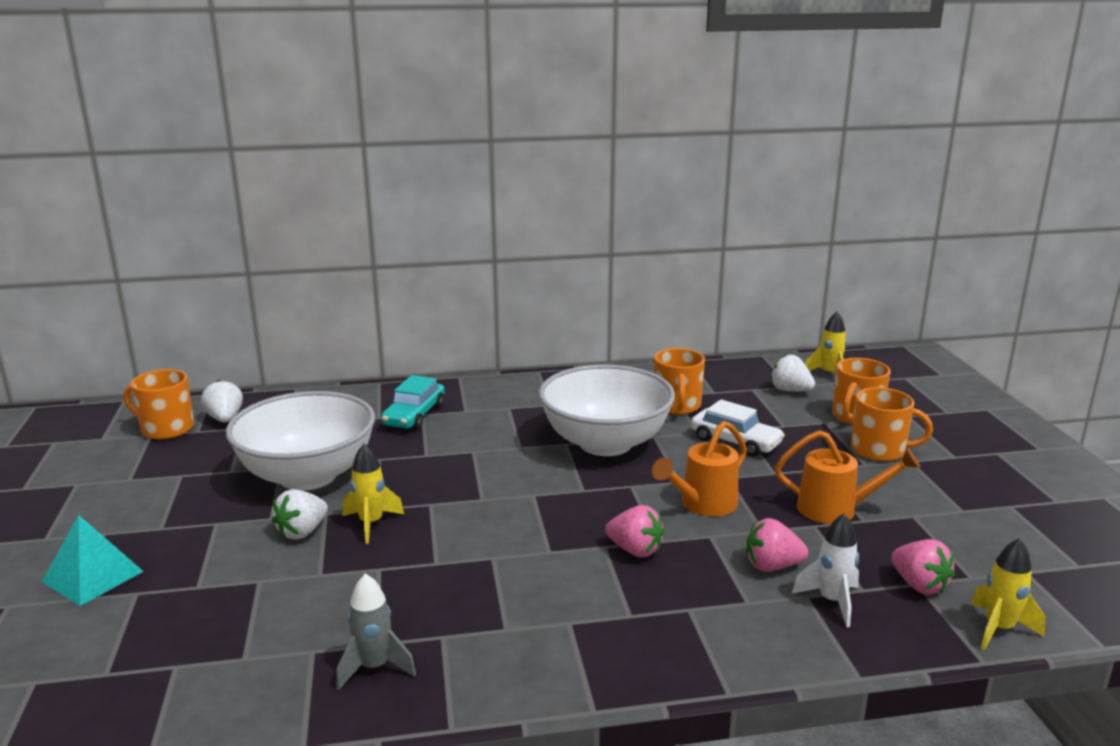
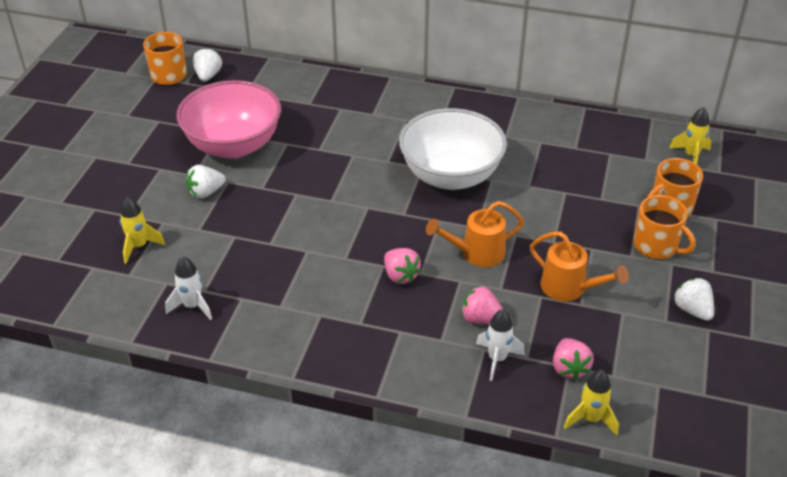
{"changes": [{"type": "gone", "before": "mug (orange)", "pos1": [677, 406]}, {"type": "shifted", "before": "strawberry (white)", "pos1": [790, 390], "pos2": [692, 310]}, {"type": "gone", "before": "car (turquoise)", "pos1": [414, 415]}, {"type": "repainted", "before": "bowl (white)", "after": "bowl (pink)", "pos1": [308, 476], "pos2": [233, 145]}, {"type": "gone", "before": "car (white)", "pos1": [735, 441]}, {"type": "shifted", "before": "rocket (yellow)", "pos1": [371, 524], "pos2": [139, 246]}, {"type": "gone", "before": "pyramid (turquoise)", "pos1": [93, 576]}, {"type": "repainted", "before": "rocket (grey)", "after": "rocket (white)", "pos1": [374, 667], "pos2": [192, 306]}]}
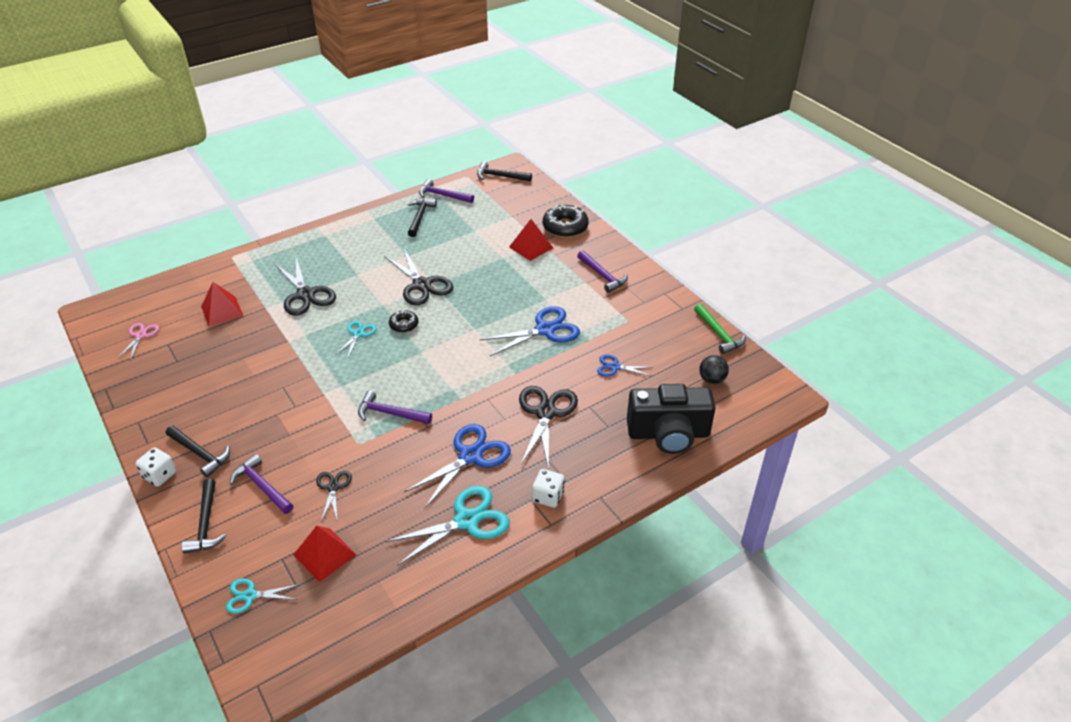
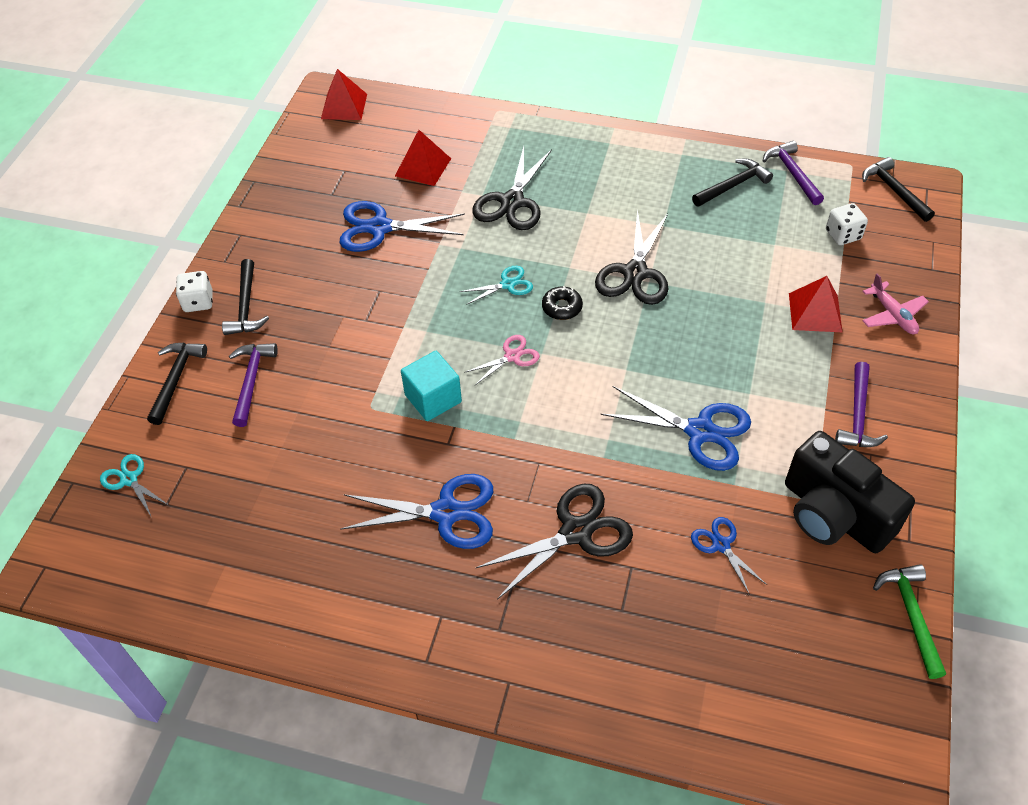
{"changes": [{"type": "swapped", "before": "donut (black)", "after": "plane (pink)", "pos1": [565, 227], "pos2": [892, 315]}, {"type": "rotated", "before": "hammer (green)", "pos1": [718, 334], "pos2": [911, 615], "turn": 150}, {"type": "shifted", "before": "scissors (pink)", "pos1": [141, 335], "pos2": [512, 356]}, {"type": "gone", "before": "ball (black)", "pos1": [712, 379]}, {"type": "shifted", "before": "camera (black)", "pos1": [668, 434], "pos2": [833, 514]}, {"type": "swapped", "before": "hammer (purple)", "after": "cube (turquoise)", "pos1": [390, 413], "pos2": [433, 398]}, {"type": "shifted", "before": "dice (white)", "pos1": [548, 496], "pos2": [843, 235]}, {"type": "gone", "before": "scissors (black)", "pos1": [333, 487]}, {"type": "rotated", "before": "hammer (black)", "pos1": [205, 524], "pos2": [176, 379], "turn": 150}, {"type": "gone", "before": "scissors (turquoise)", "pos1": [467, 521]}, {"type": "shifted", "before": "pyramid (red)", "pos1": [325, 554], "pos2": [344, 106]}, {"type": "new", "after": "scissors (blue)", "pos2": [379, 227]}]}
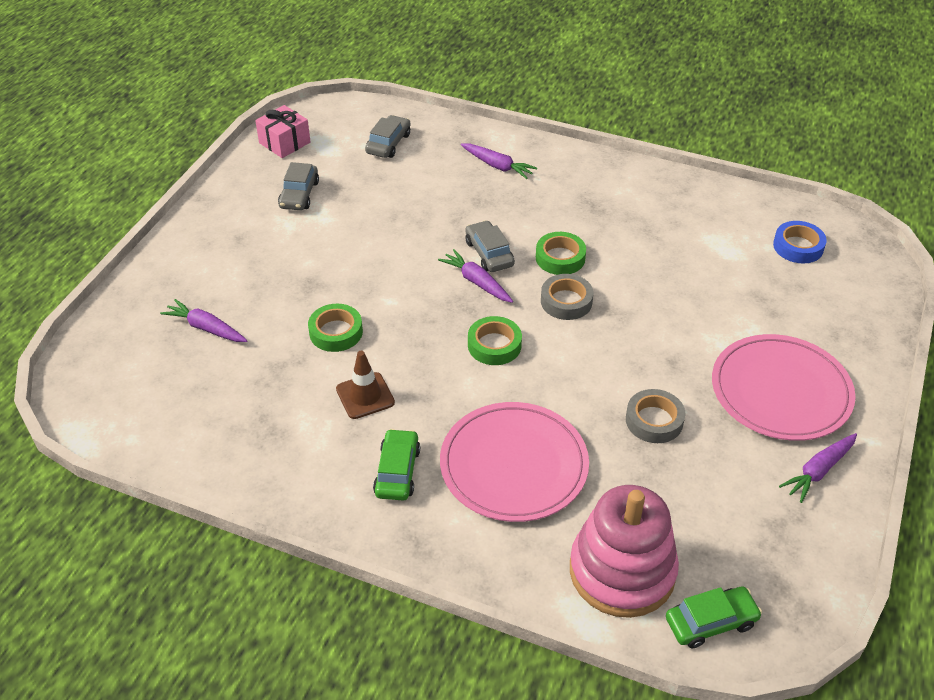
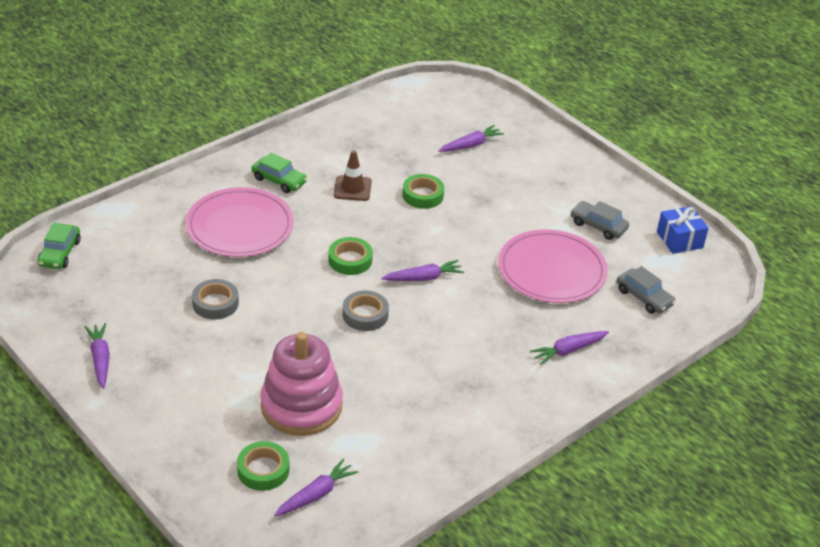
{"changes": [{"type": "repainted", "before": "gift (pink)", "after": "gift (blue)", "pos1": [284, 143], "pos2": [679, 240]}, {"type": "gone", "before": "car (grey)", "pos1": [489, 253]}, {"type": "swapped", "before": "tape (blue)", "after": "carrot (purple)", "pos1": [798, 247], "pos2": [316, 494]}, {"type": "shifted", "before": "tape (green)", "pos1": [560, 258], "pos2": [263, 470]}, {"type": "shifted", "before": "plate (pink)", "pos1": [780, 391], "pos2": [551, 270]}, {"type": "shifted", "before": "stacking toy (pink)", "pos1": [622, 571], "pos2": [301, 406]}]}
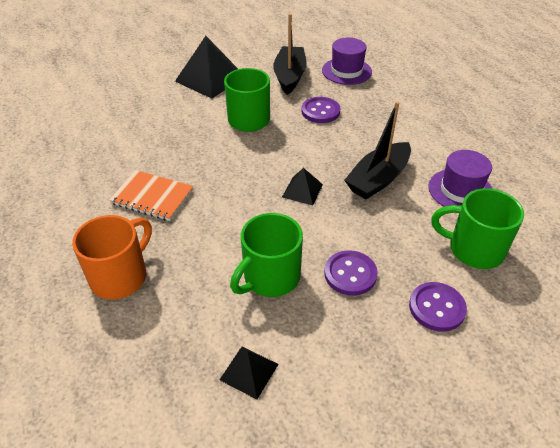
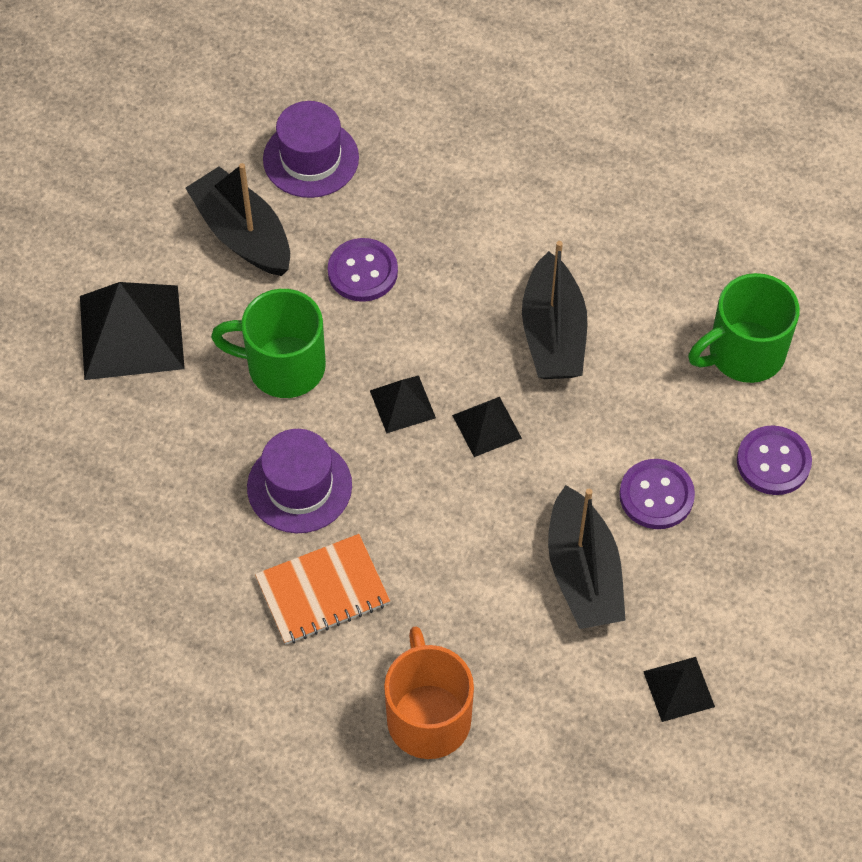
{"changes": [{"type": "shifted", "before": "hat (purple)", "pos1": [460, 190], "pos2": [299, 486]}, {"type": "swapped", "before": "mug (green)", "after": "boat (black)", "pos1": [270, 278], "pos2": [583, 573]}, {"type": "new", "after": "pyramid (black)", "pos2": [402, 404]}]}
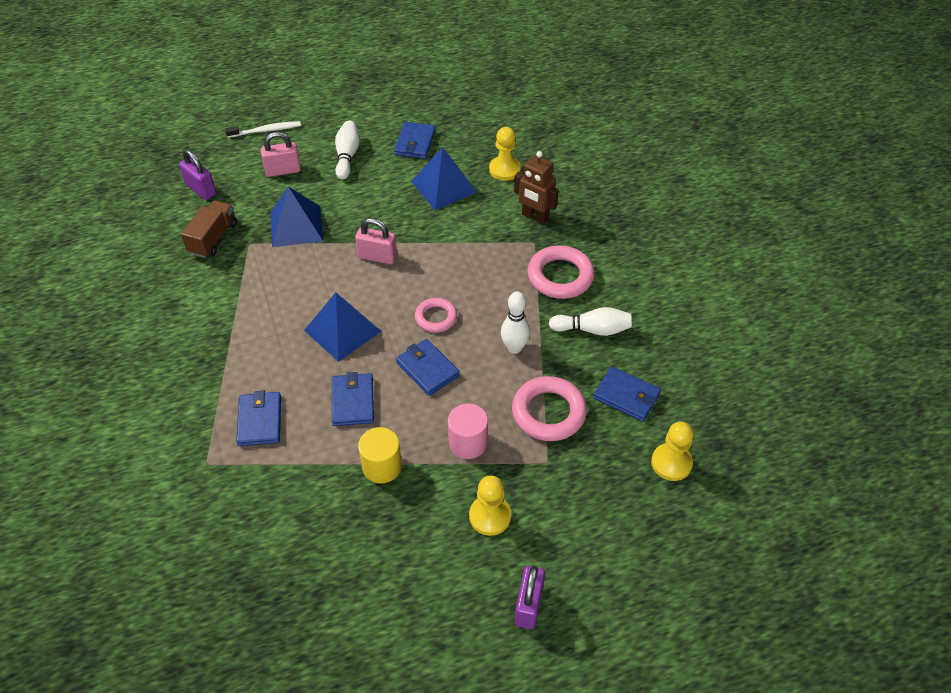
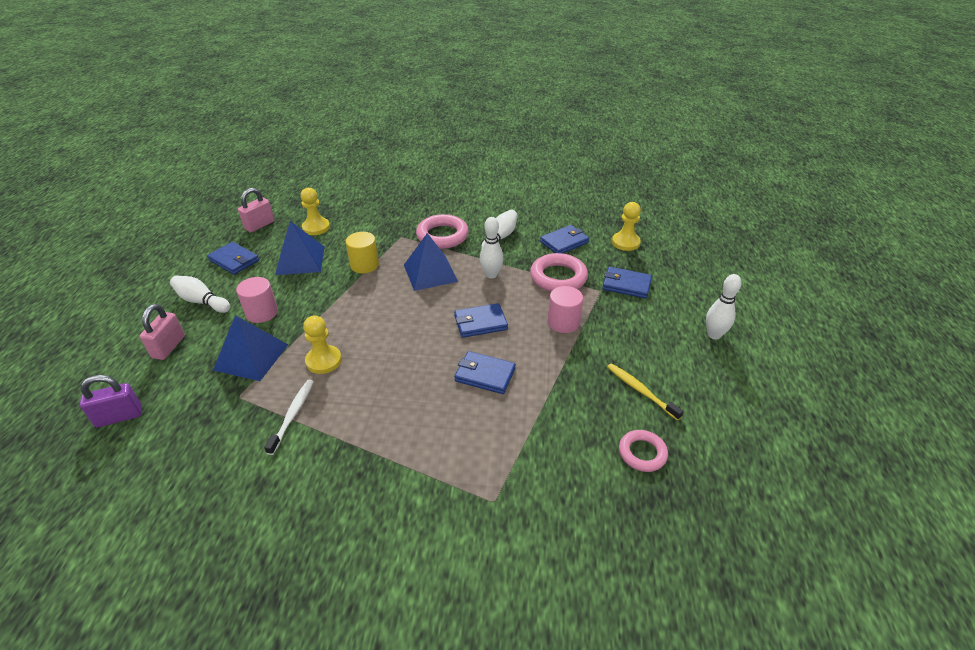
{"changes": [{"type": "shifted", "before": "toothbrush (white)", "pos1": [266, 130], "pos2": [293, 415]}, {"type": "gone", "before": "robot (brown)", "pos1": [534, 217]}, {"type": "gone", "before": "truck (brown)", "pos1": [213, 238]}, {"type": "shifted", "before": "padlock (pink)", "pos1": [377, 257], "pos2": [259, 225]}, {"type": "shifted", "before": "pyramid (blue)", "pos1": [342, 331], "pos2": [430, 273]}, {"type": "shifted", "before": "ring (pink)", "pos1": [436, 317], "pos2": [642, 453]}, {"type": "shifted", "before": "wallet (blue)", "pos1": [259, 420], "pos2": [626, 285]}, {"type": "shifted", "before": "cylinder (yellow)", "pos1": [382, 466], "pos2": [364, 265]}, {"type": "shifted", "before": "pawn (yellow)", "pos1": [490, 516], "pos2": [324, 361]}, {"type": "swapped", "before": "padlock (purple)", "after": "bowling pin (white)", "pos1": [529, 605], "pos2": [714, 335]}, {"type": "new", "after": "cylinder (pink)", "pos2": [262, 313]}, {"type": "new", "after": "toothbrush (yellow)", "pos2": [640, 390]}]}
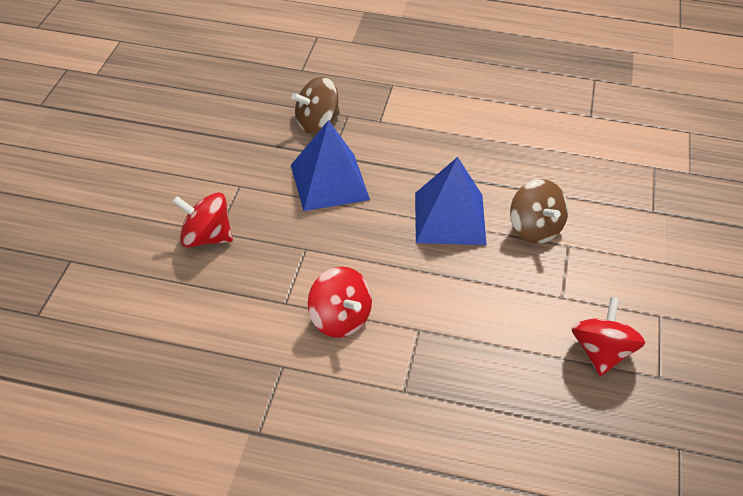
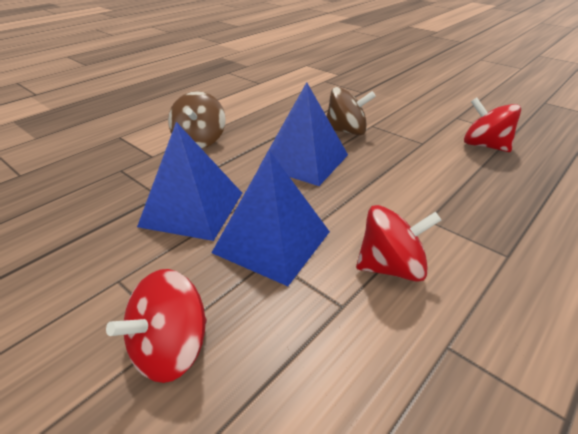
{"changes": [{"type": "shifted", "before": "spinning top (brown)", "pos1": [317, 122], "pos2": [200, 140]}, {"type": "new", "after": "pyramid (blue)", "pos2": [272, 242]}]}
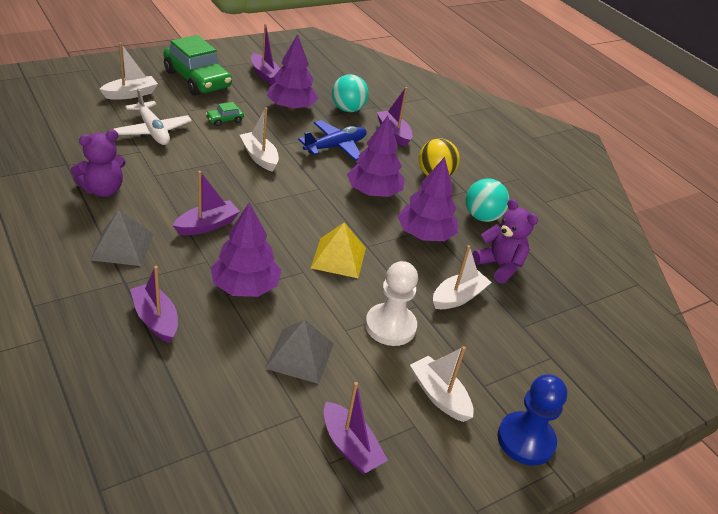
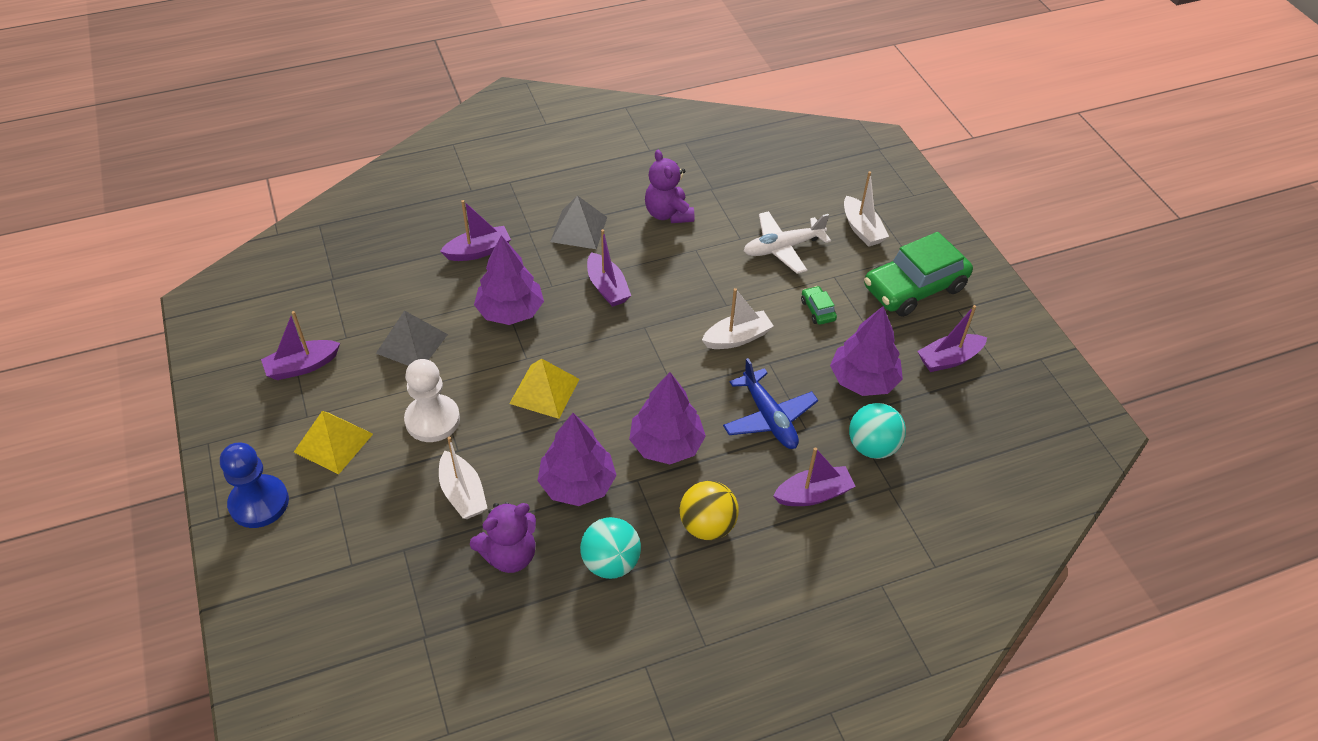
{"changes": [{"type": "swapped", "before": "boat (white)", "after": "pyramid (yellow)", "pos1": [439, 395], "pos2": [333, 443]}]}
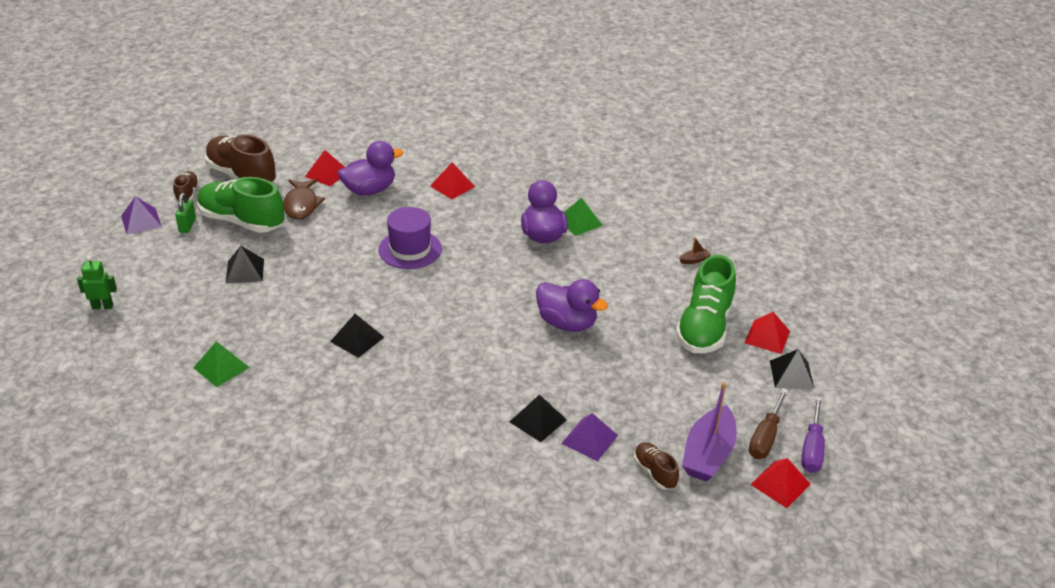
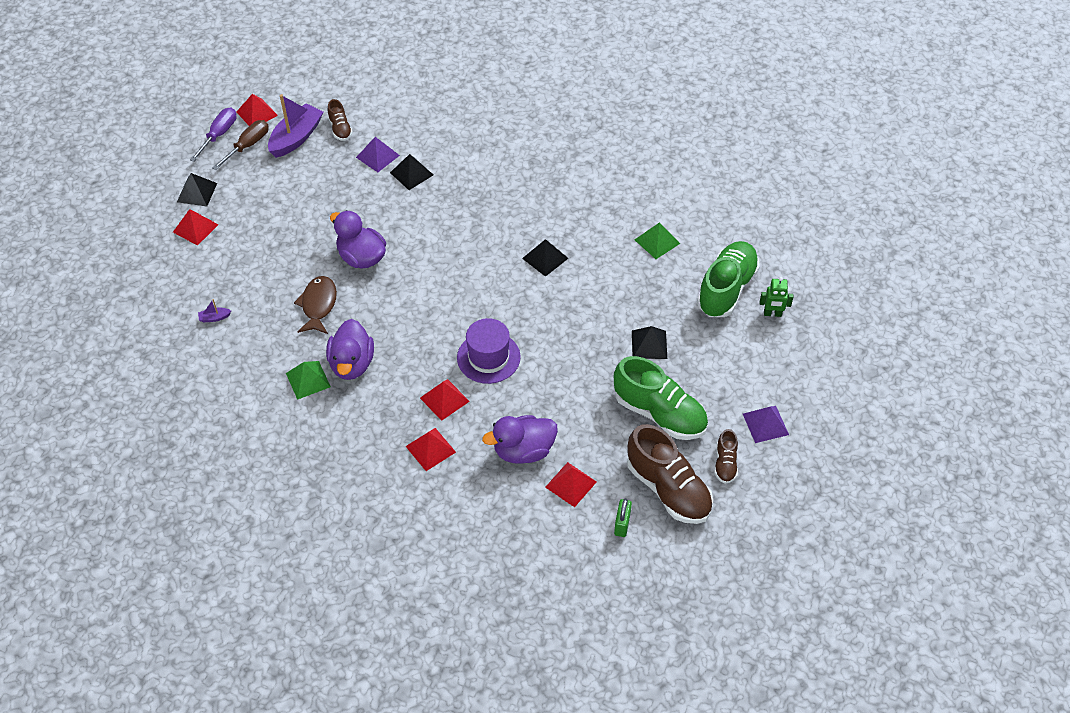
{"changes": [{"type": "shifted", "before": "fish (brown)", "pos1": [301, 205], "pos2": [318, 305]}, {"type": "shifted", "before": "padlock (green)", "pos1": [187, 225], "pos2": [622, 524]}, {"type": "repainted", "before": "boat (brown)", "after": "boat (purple)", "pos1": [694, 260], "pos2": [214, 318]}, {"type": "shifted", "before": "shoe (green)", "pos1": [704, 327], "pos2": [726, 289]}, {"type": "new", "after": "pyramid (red)", "pos2": [444, 399]}]}
